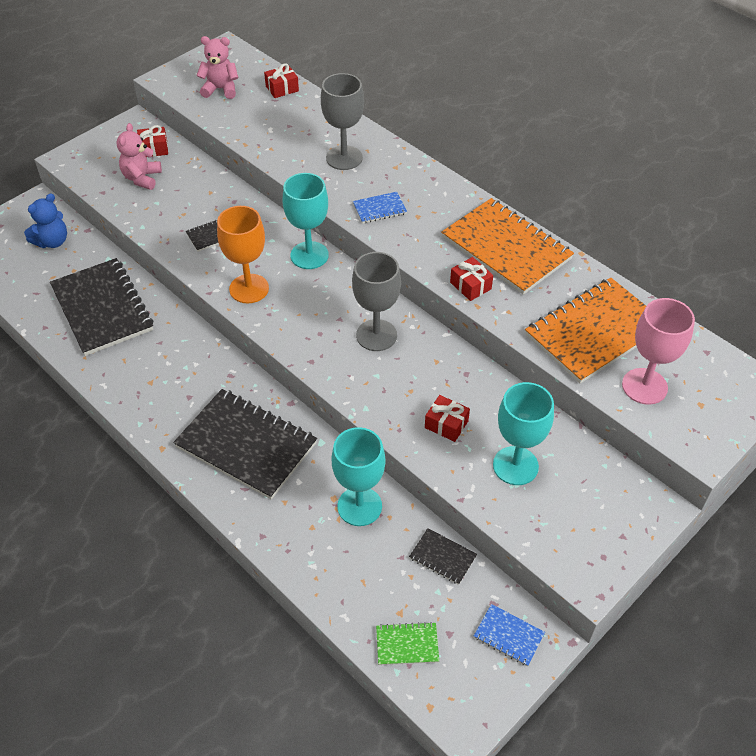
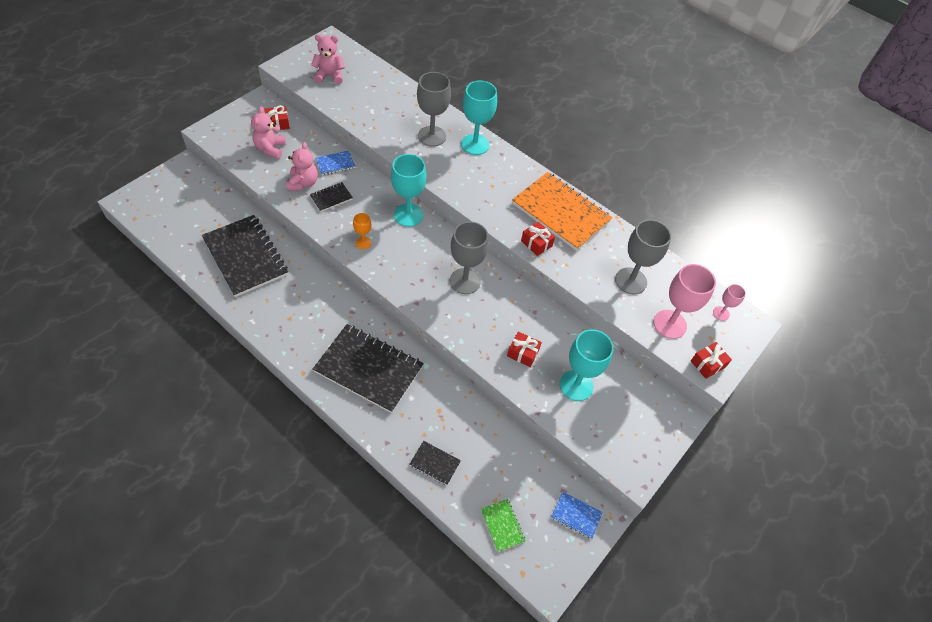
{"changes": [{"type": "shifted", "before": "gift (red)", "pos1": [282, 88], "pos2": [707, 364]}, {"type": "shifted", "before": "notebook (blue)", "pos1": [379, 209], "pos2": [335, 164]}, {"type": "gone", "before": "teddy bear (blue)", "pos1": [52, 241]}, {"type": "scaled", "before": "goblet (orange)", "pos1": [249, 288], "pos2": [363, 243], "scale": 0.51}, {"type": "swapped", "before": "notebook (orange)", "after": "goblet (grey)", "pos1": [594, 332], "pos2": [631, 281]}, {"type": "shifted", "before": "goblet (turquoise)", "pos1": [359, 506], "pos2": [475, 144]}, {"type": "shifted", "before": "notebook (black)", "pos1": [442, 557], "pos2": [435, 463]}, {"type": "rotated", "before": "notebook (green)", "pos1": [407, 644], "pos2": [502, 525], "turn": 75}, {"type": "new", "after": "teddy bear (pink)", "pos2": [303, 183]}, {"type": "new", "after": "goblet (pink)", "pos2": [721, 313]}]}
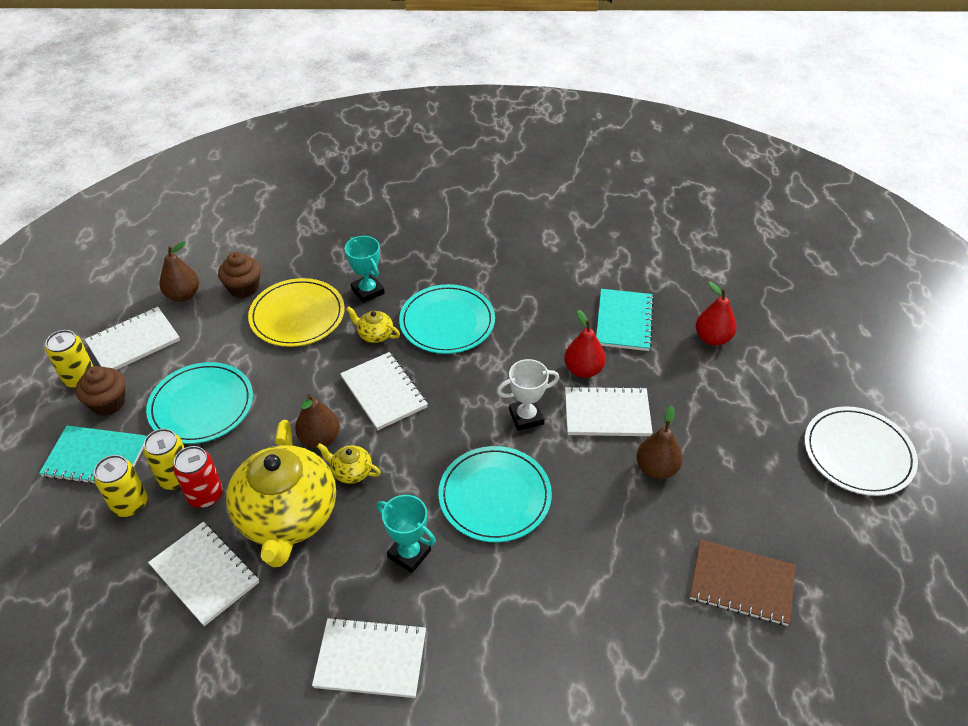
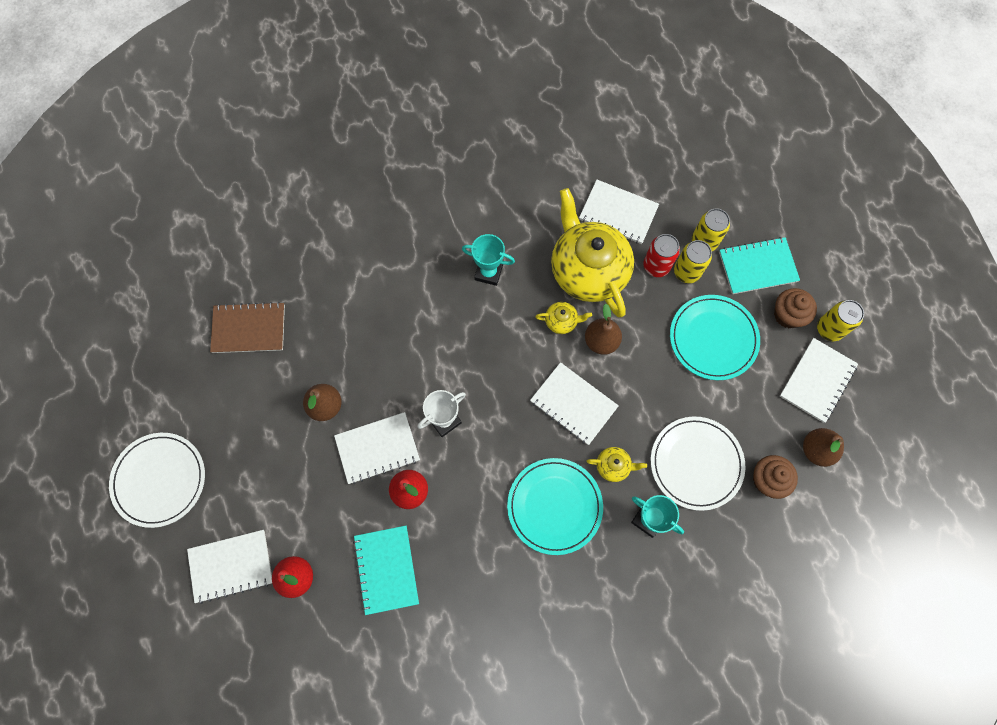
{"changes": [{"type": "repainted", "before": "plate (yellow)", "after": "plate (white)", "pos1": [297, 315], "pos2": [696, 463]}, {"type": "gone", "before": "plate (turquoise)", "pos1": [495, 496]}, {"type": "shifted", "before": "notebook (white)", "pos1": [371, 659], "pos2": [231, 566]}]}
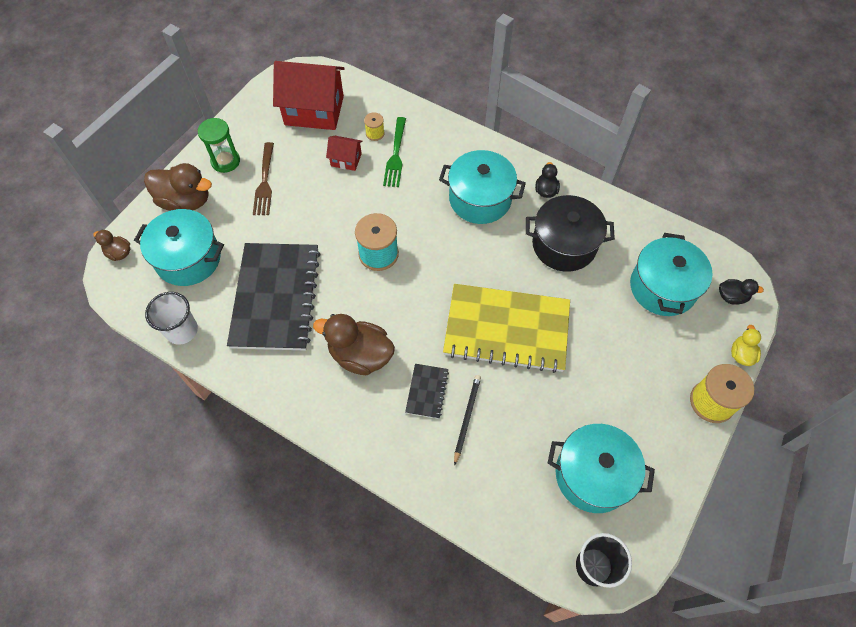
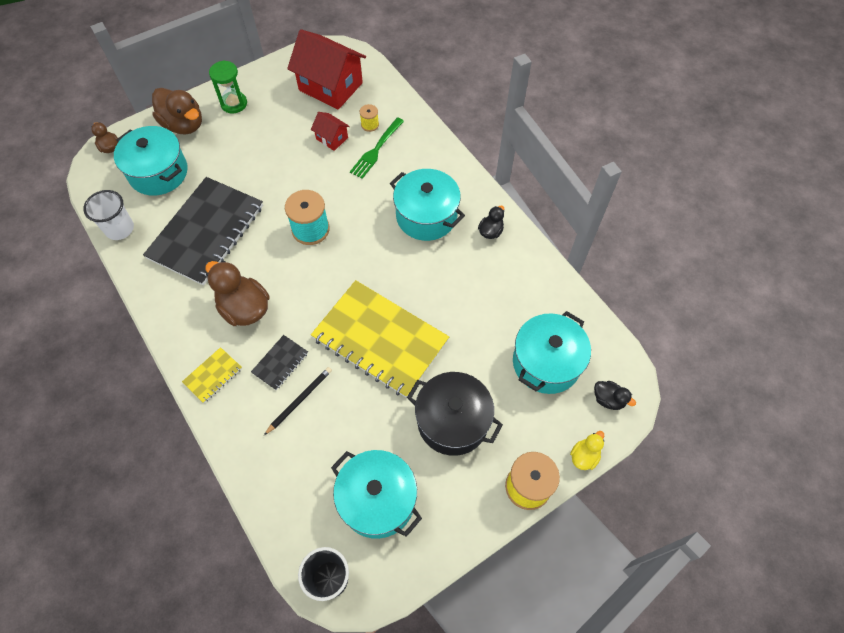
{"changes": [{"type": "gone", "before": "fork (brown)", "pos1": [264, 181]}, {"type": "shifted", "before": "pot (black)", "pos1": [564, 245], "pos2": [452, 421]}, {"type": "new", "after": "notebook (yellow)", "pos2": [213, 375]}]}
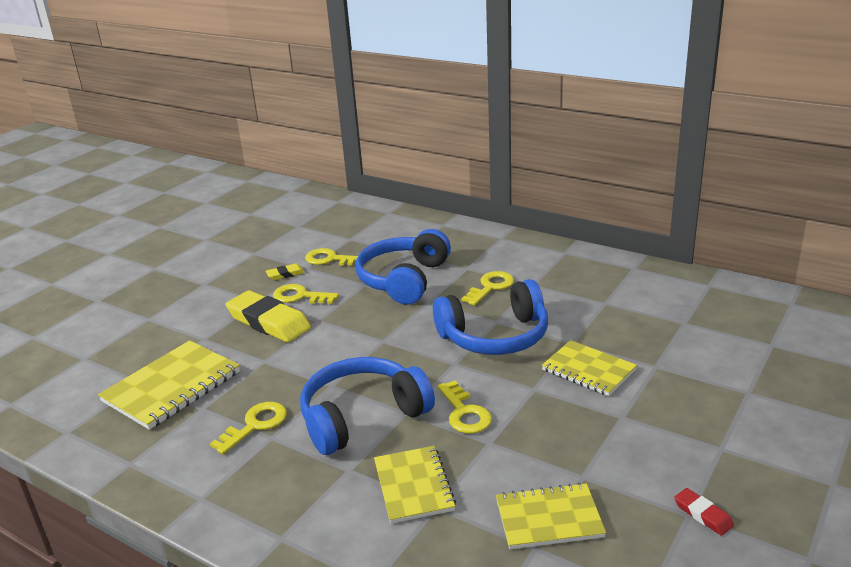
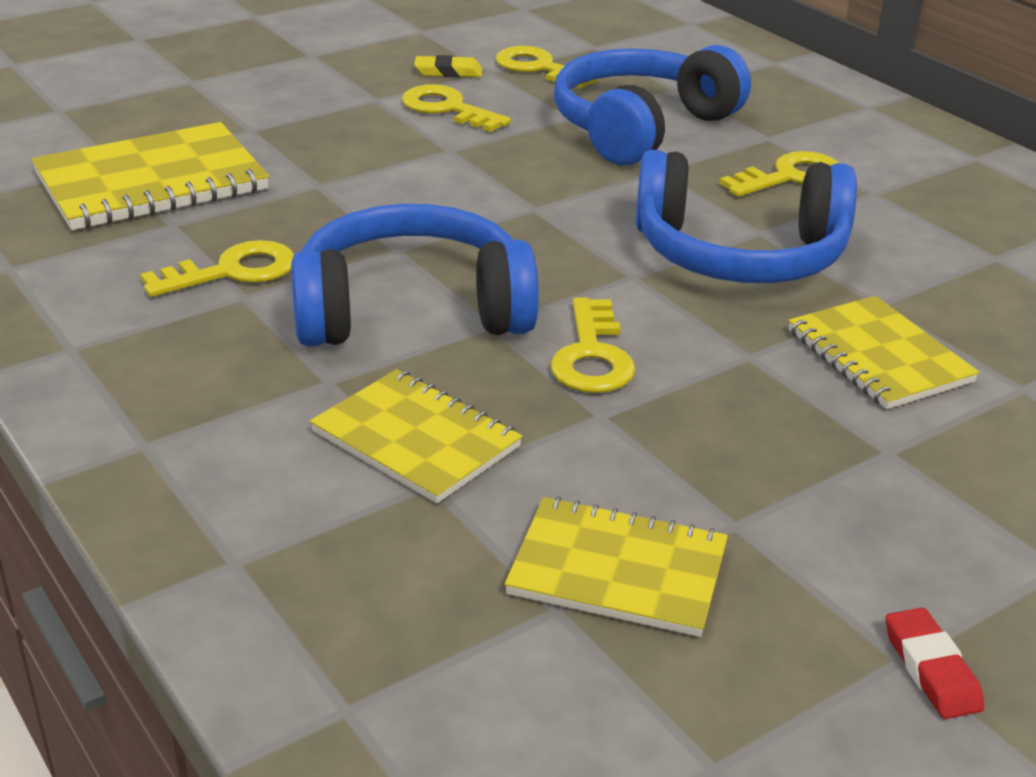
{"changes": [{"type": "gone", "before": "eraser (yellow)", "pos1": [269, 322]}, {"type": "rotated", "before": "notebook (yellow)", "pos1": [413, 486], "pos2": [416, 440], "turn": -60}]}
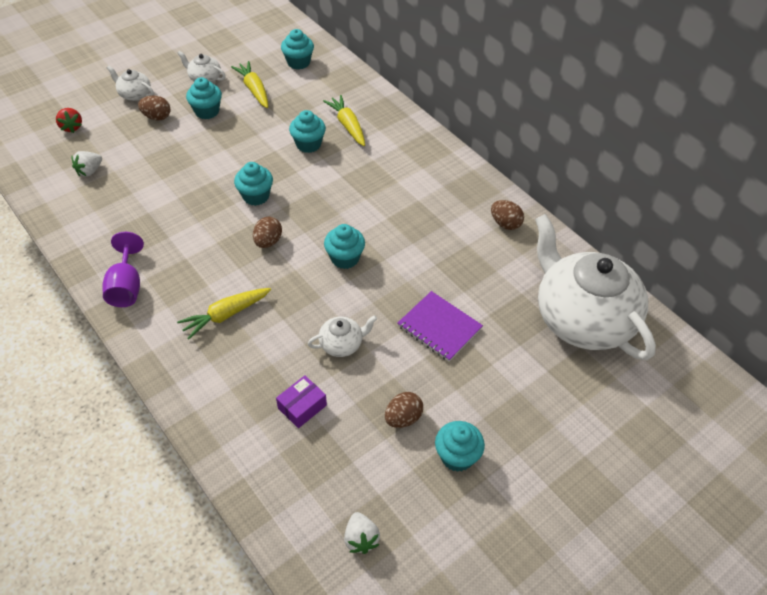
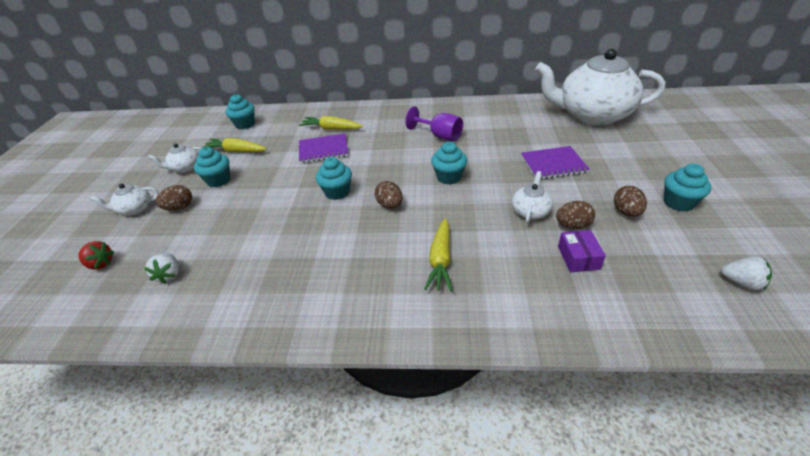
{"changes": [{"type": "swapped", "before": "cupcake (turquoise)", "after": "notebook (purple)", "pos1": [308, 144], "pos2": [323, 150]}, {"type": "shifted", "before": "egg (brown)", "pos1": [505, 223], "pos2": [572, 225]}, {"type": "shifted", "before": "goblet (purple)", "pos1": [126, 286], "pos2": [439, 136]}]}
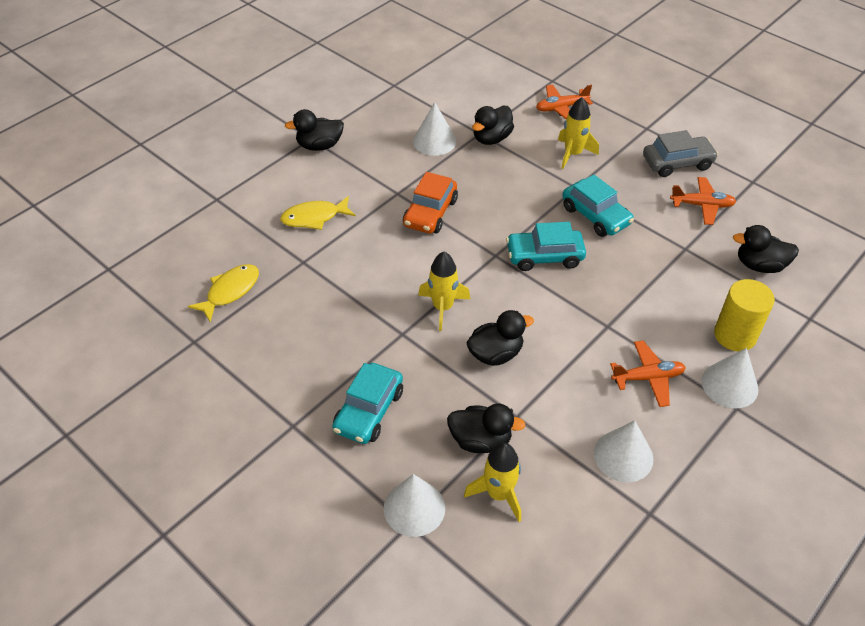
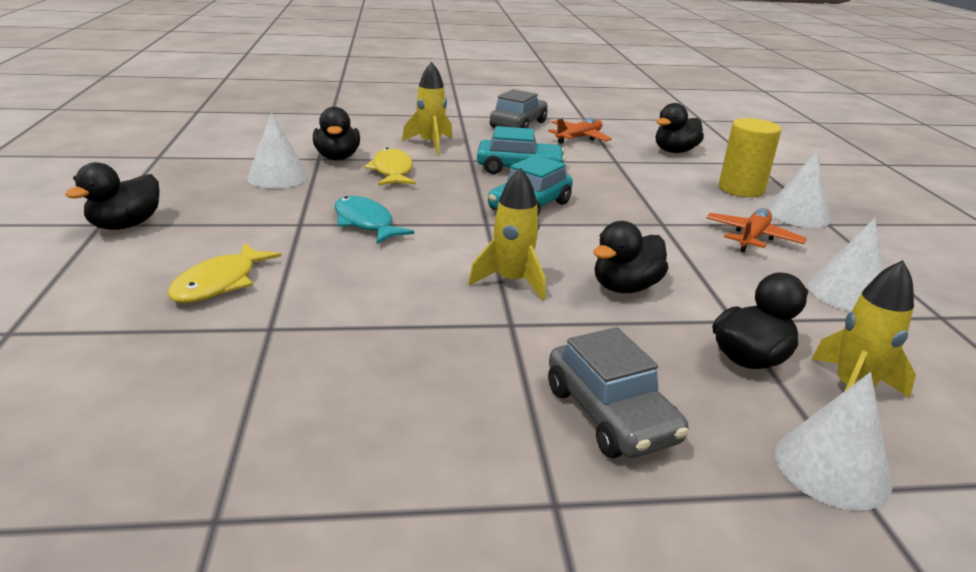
{"changes": [{"type": "gone", "before": "plane (orange)", "pos1": [561, 108]}, {"type": "swapped", "before": "car (orange)", "after": "fish (turquoise)", "pos1": [430, 213], "pos2": [365, 223]}, {"type": "shifted", "before": "fish (yellow)", "pos1": [230, 291], "pos2": [392, 171]}, {"type": "rotated", "before": "duck (black)", "pos1": [495, 354], "pos2": [625, 287], "turn": -150}, {"type": "repainted", "before": "car (turquoise)", "after": "car (grey)", "pos1": [368, 411], "pos2": [610, 414]}]}
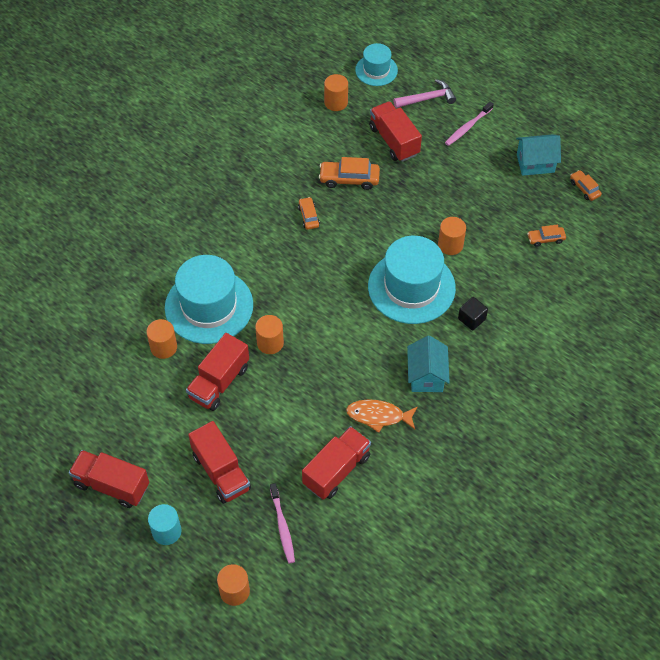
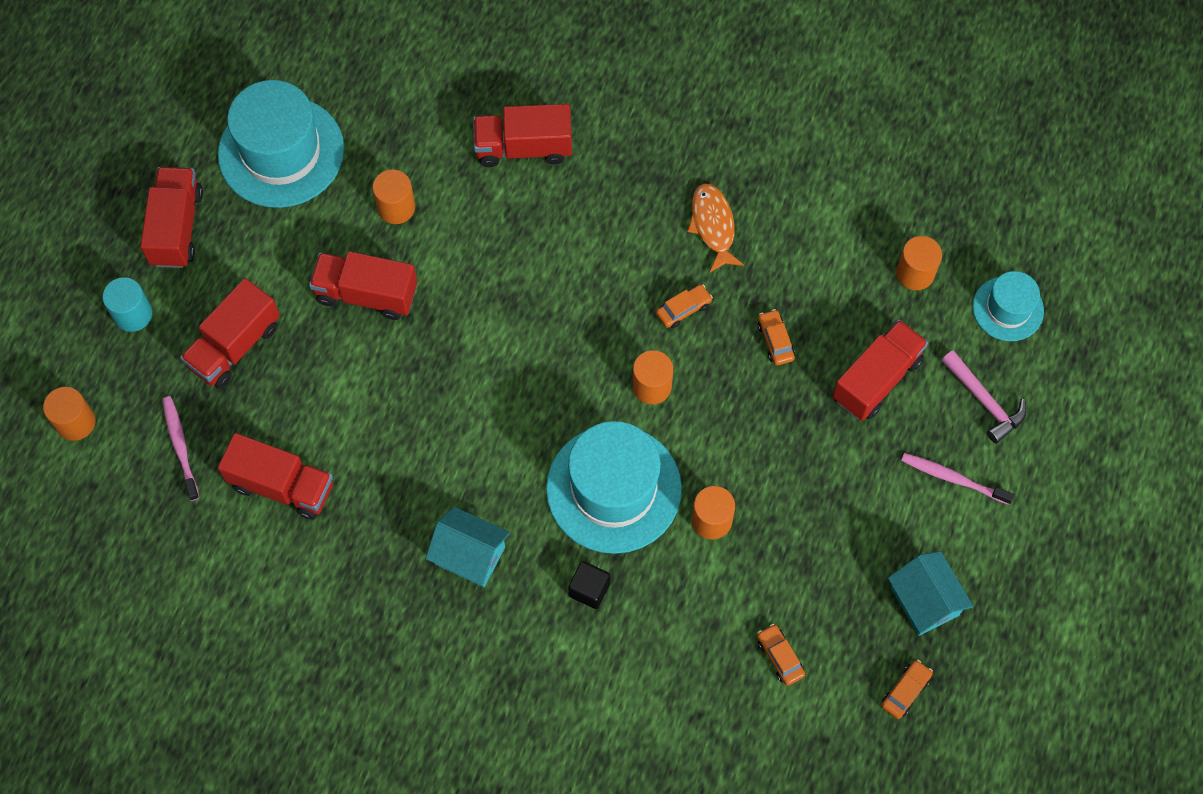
{"changes": [{"type": "scaled", "before": "car (orange)", "pos1": [349, 179], "pos2": [775, 341], "scale": 0.6}, {"type": "shifted", "before": "hat (turquoise)", "pos1": [209, 306], "pos2": [281, 152]}, {"type": "shifted", "before": "cylinder (orange)", "pos1": [270, 343], "pos2": [652, 386]}, {"type": "rotated", "before": "house (turquoise)", "pos1": [426, 375], "pos2": [470, 555], "turn": 45}, {"type": "shifted", "before": "fish (orange)", "pos1": [378, 416], "pos2": [713, 226]}, {"type": "rotated", "before": "toothbrush (pink)", "pos1": [282, 526], "pos2": [180, 447], "turn": 105}, {"type": "new", "after": "truck (red)", "pos2": [523, 147]}]}
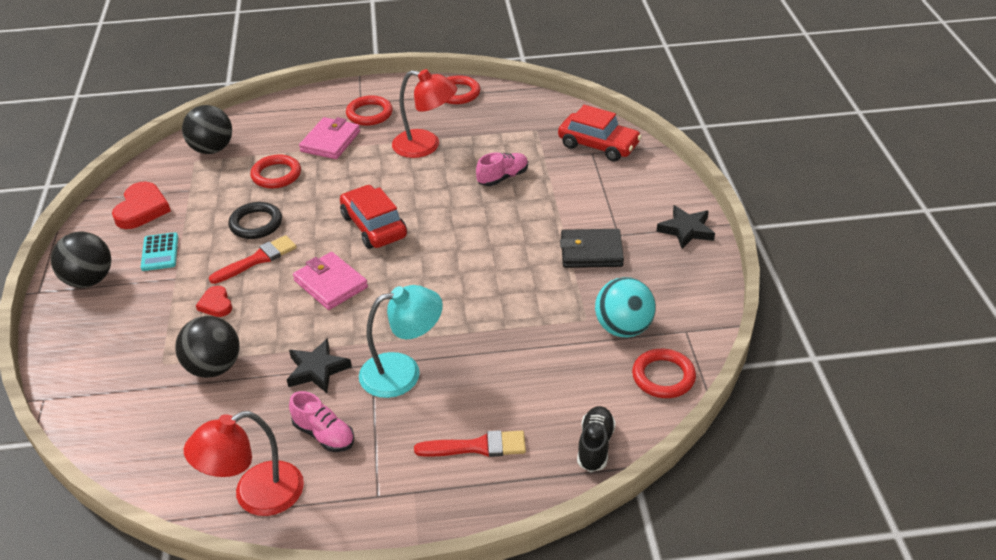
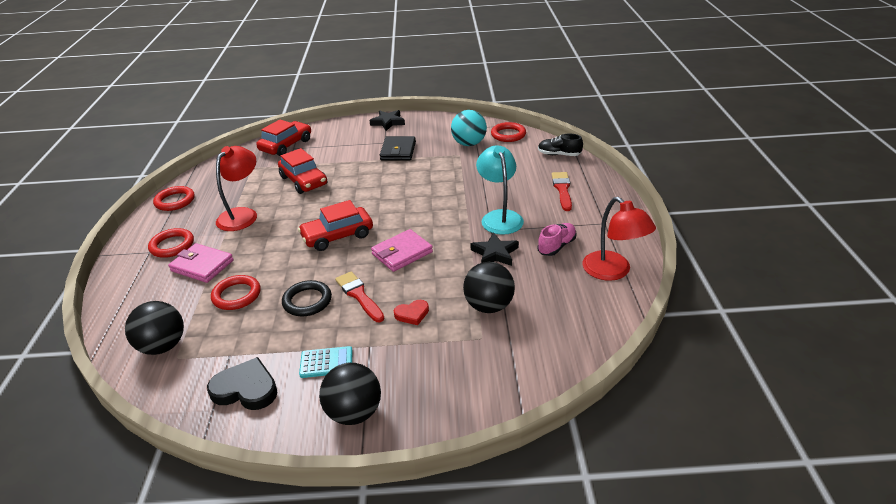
{"changes": [{"type": "swapped", "before": "shoe (pink)", "after": "car (red)", "pos1": [503, 177], "pos2": [304, 181]}, {"type": "repainted", "before": "heart (red)", "after": "heart (black)", "pos1": [142, 209], "pos2": [246, 389]}]}
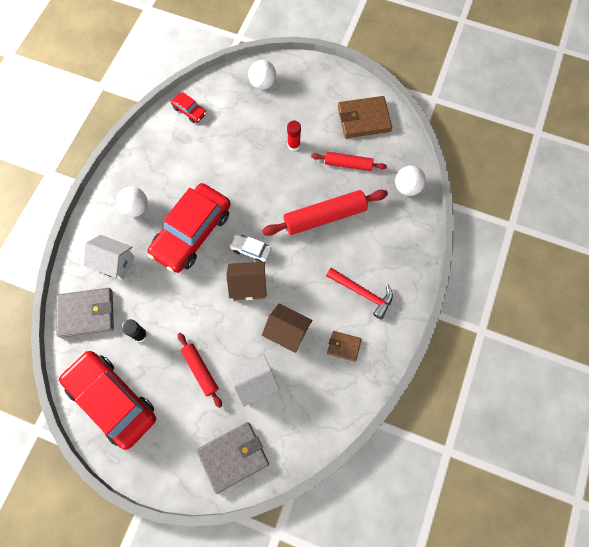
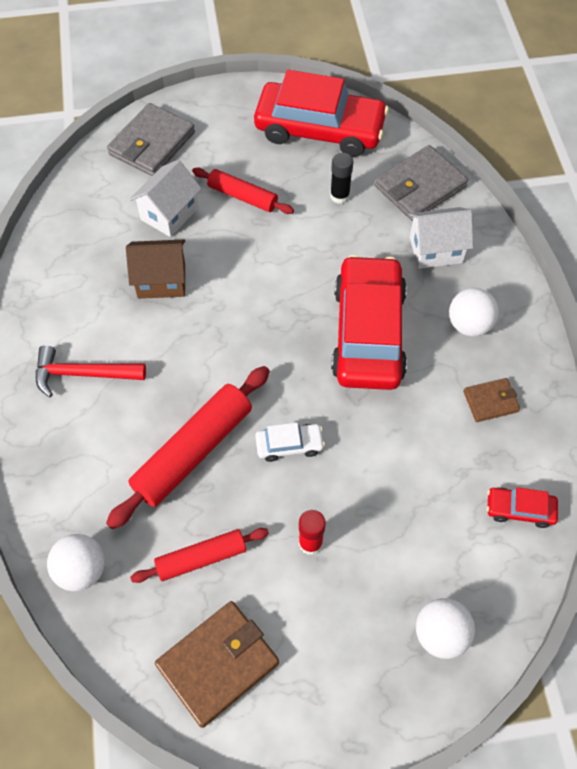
{"changes": [{"type": "shifted", "before": "car (white)", "pos1": [251, 250], "pos2": [289, 445]}, {"type": "gone", "before": "house (brown)", "pos1": [249, 286]}, {"type": "shifted", "before": "wallet (brown)", "pos1": [343, 346], "pos2": [490, 401]}]}
